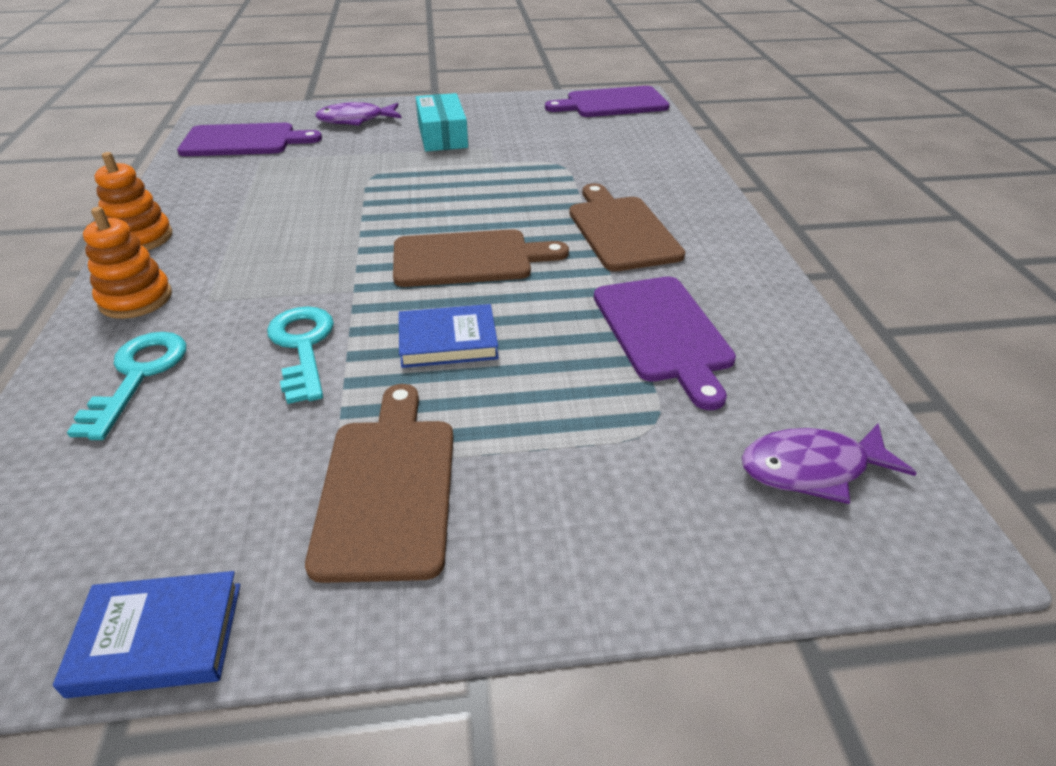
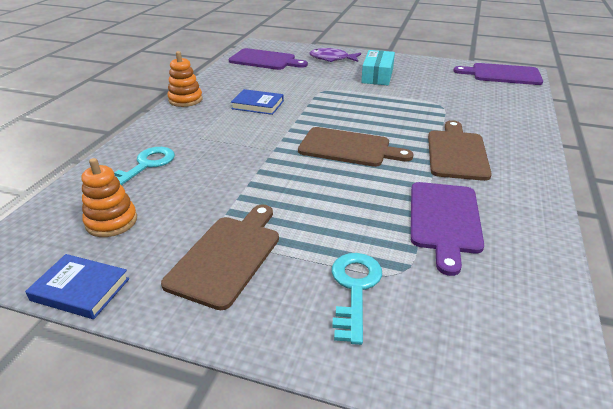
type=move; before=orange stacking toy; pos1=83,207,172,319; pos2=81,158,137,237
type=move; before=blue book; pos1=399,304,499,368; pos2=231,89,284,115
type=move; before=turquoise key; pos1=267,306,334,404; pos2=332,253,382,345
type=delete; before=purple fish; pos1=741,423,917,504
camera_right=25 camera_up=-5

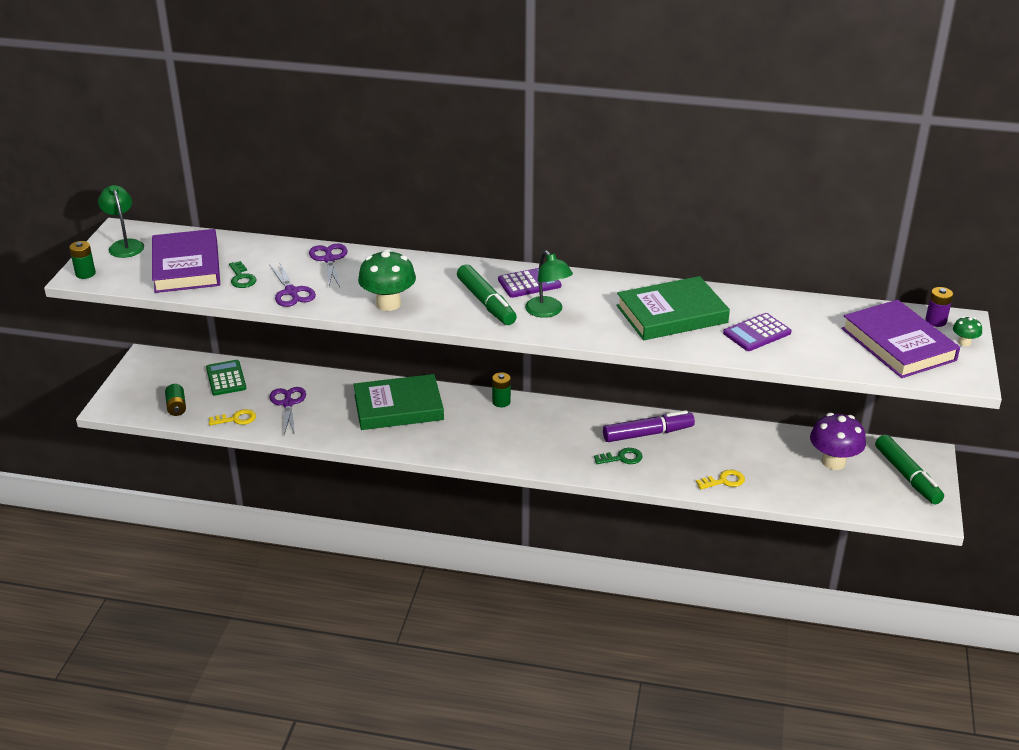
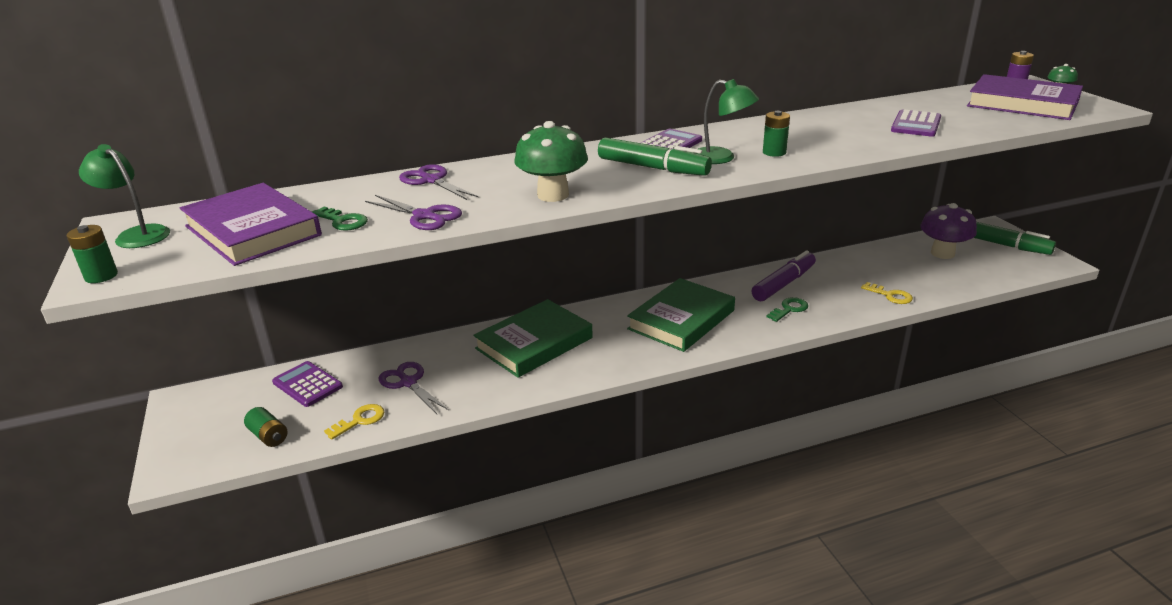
type=recolor; before=green calculator; after=purple calculator; pos1=206,360,246,396; pos2=272,361,343,407
type=move; before=green book; pos1=616,276,730,340; pos2=627,278,735,352
type=move; before=green battery; pos1=492,372,511,407; pos2=763,111,790,157
type=rotate; before=yellow key; pos1=696,470,745,489; pos2=861,282,913,304; turn=90
camera_right=-30 camera_up=-5

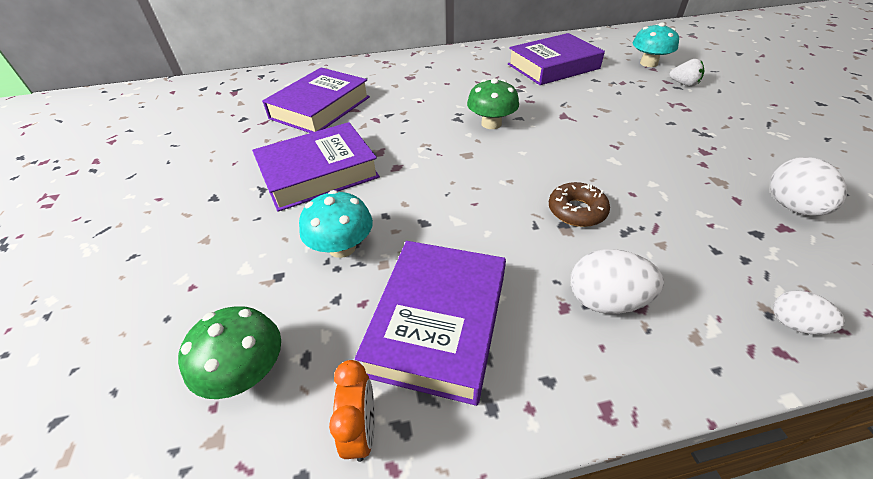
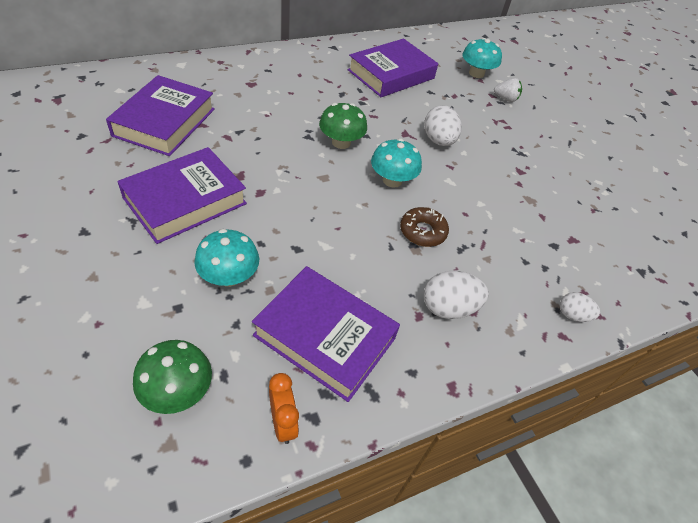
type=rotate; before=purple book; pos1=355,241,506,406; pos2=252,266,400,402; turn=-60
type=insert; after=turquoise mushroom; pos2=371,139,422,188
type=move; before=white egg; pos1=770,157,847,216; pos2=424,105,462,146
camera_right=-20 camera_up=5

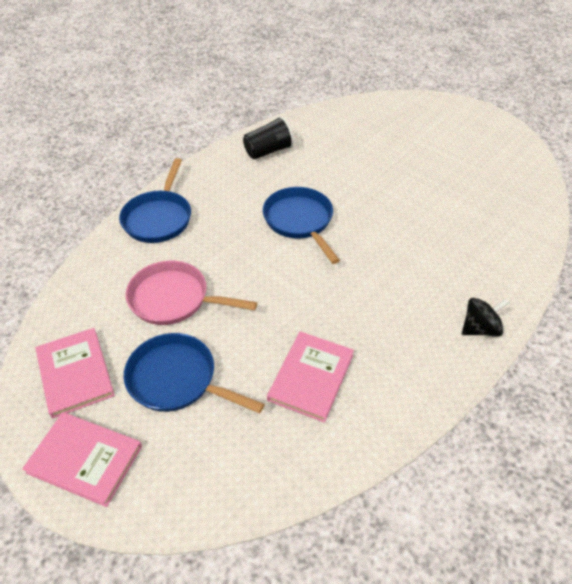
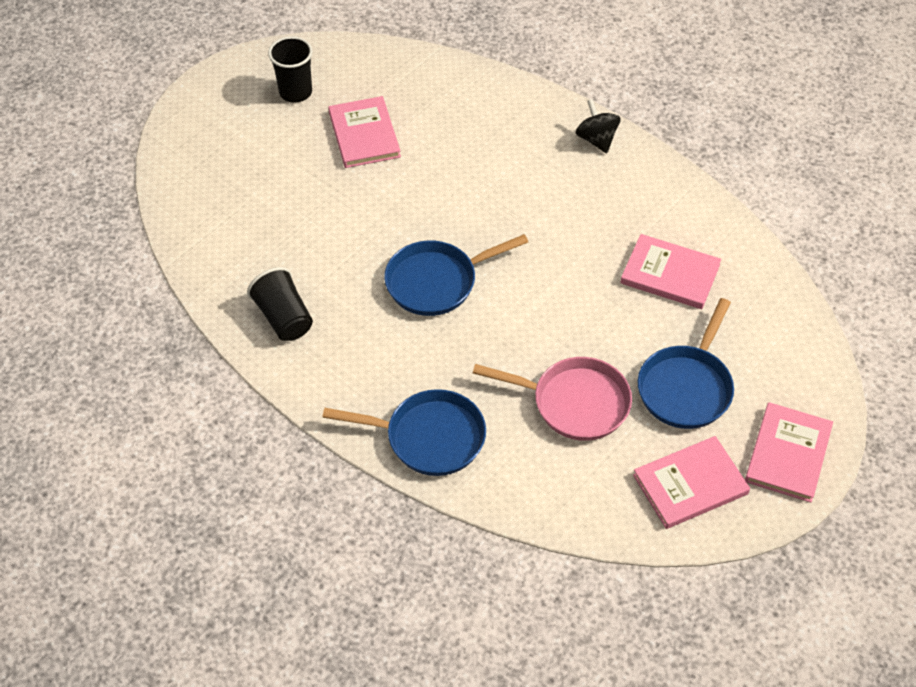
type=insert; after=black cup; pos2=268,36,313,103
type=insert; after=pink book; pos2=328,96,401,168
type=rotate; before=pink pan; pos1=126,260,257,325; pos2=473,357,632,441; turn=-90
camera_right=-90 camera_up=5

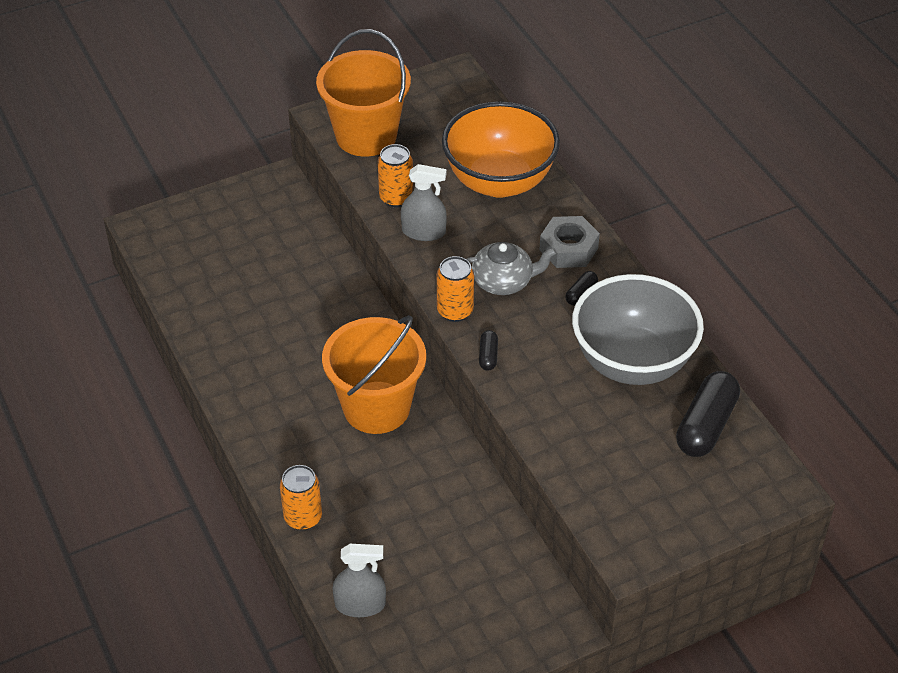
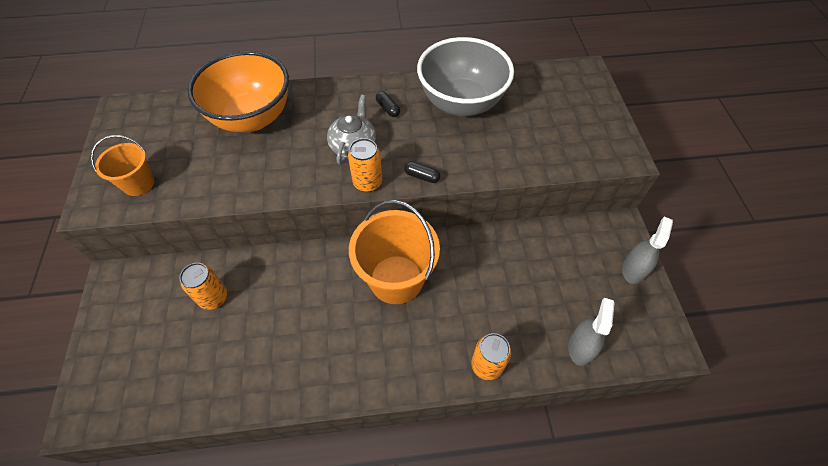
type=resize; before=orange bucket; pos1=316,29,411,157; pos2=91,135,154,196; scale=0.55
type=move; before=orange can; pos1=378,144,413,208; pos2=179,263,227,310
type=move; before=grey spray bottle; pos1=401,164,447,241; pos2=622,217,673,284
type=delete; before=grey nut; pos1=540,216,600,268
type=delete; before=black capsule; pos1=676,371,740,457
camera_right=-70 camera_up=10

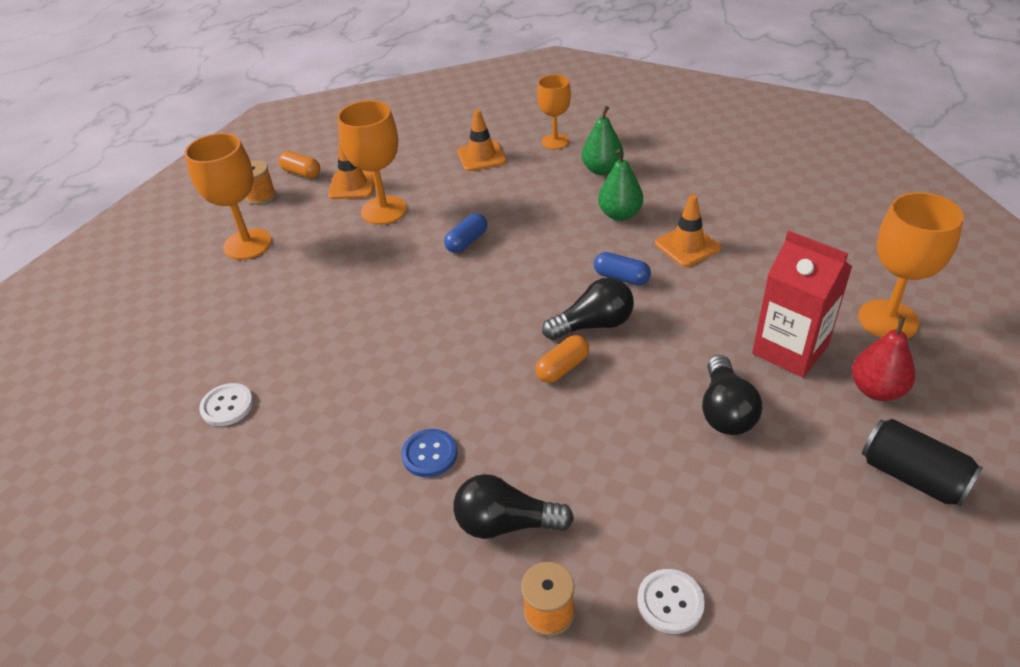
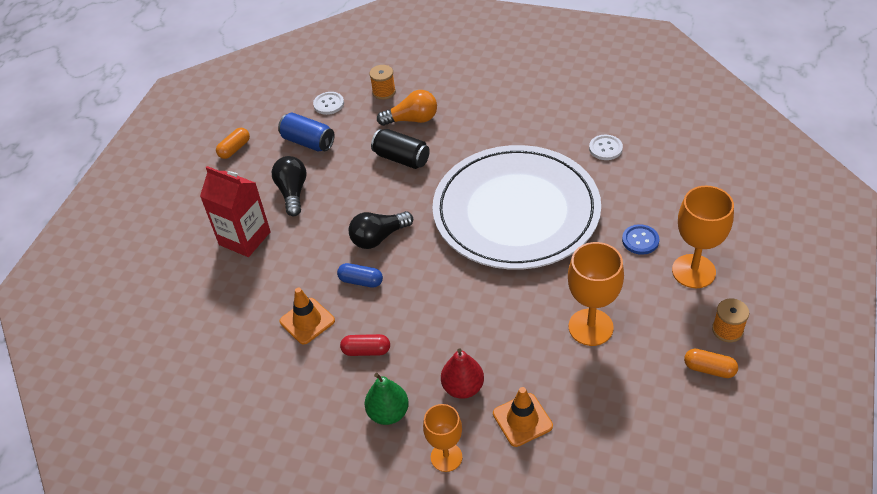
type=move; before=orange capsule; pos1=535,335,589,383; pos2=216,128,250,159
type=insert; after=blue can; pos2=278,113,335,151
type=replace; before=green pear; after=red capsule; pos1=598,149,643,221; pos2=340,334,390,356
type=move; before=black can; pos1=862,419,983,507; pos2=371,129,430,169
type=recolor; before=black light bulb; after=orange light bulb; pos1=453,474,574,539; pos2=377,90,437,126
type=insert; after=white plate; pos2=432,145,601,270
type=move; before=red pear; pos1=852,317,915,401; pos2=441,348,484,399
type=move; before=blue button; pos1=401,429,457,477; pos2=622,224,659,255
type=delete; before=orange traffic cone; pos1=328,139,375,199
type=delete; before=blue capsule; pos1=444,213,487,253
type=delete; before=orange goblet; pos1=858,192,964,338
camera_right=170 camera_up=5

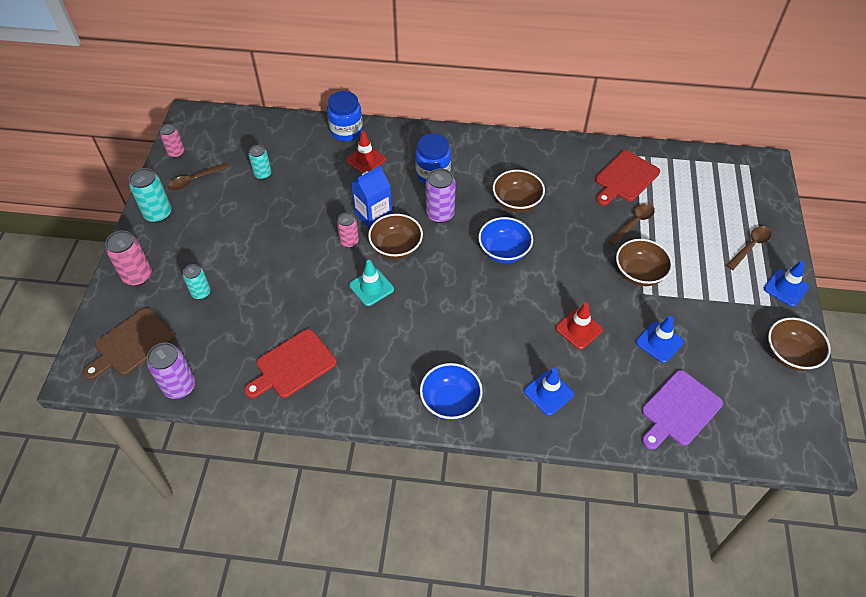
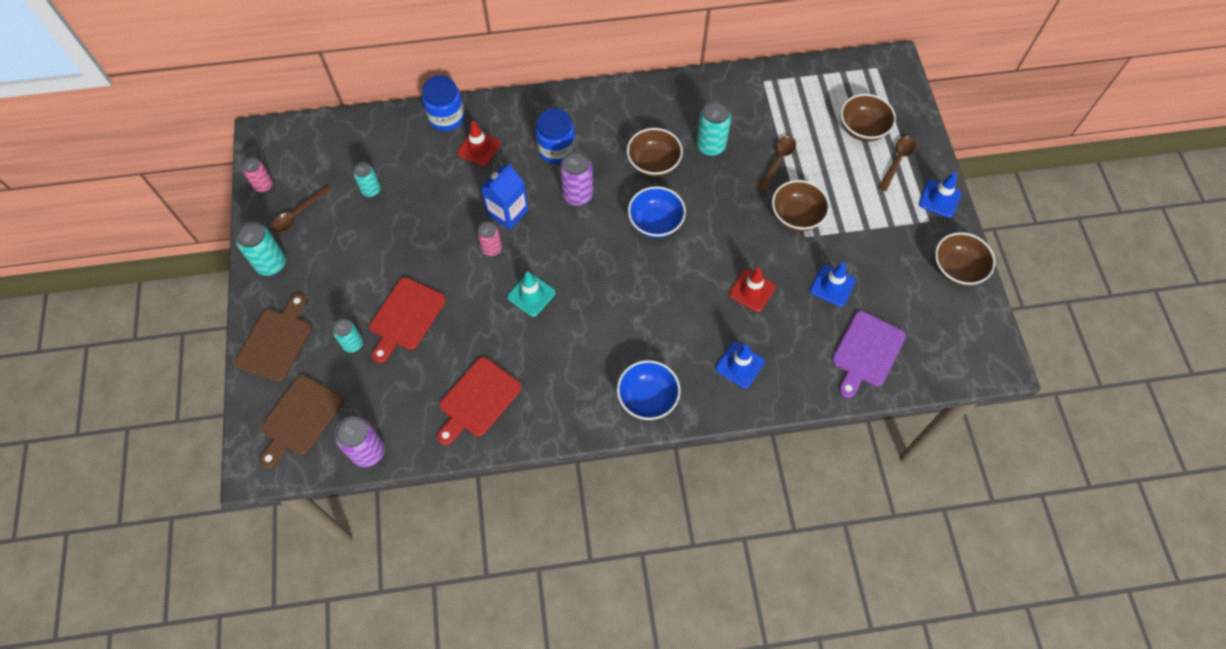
type=replace; before=pink can; after=brown cutting board; pos1=105,231,152,286; pos2=235,294,312,382
type=move; before=red cutting board; pos1=595,150,660,205; pos2=369,277,446,363
type=insert; after=turquoise can; pos2=696,101,732,156
type=move; before=brown bowl; pos1=368,214,423,260; pos2=841,94,896,142
camera_right=-15 camera_up=10

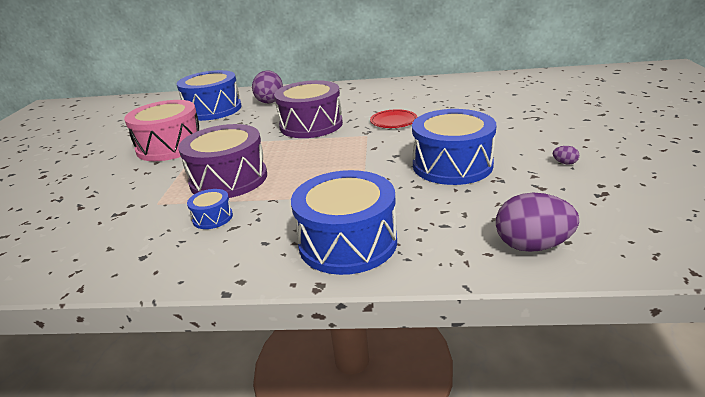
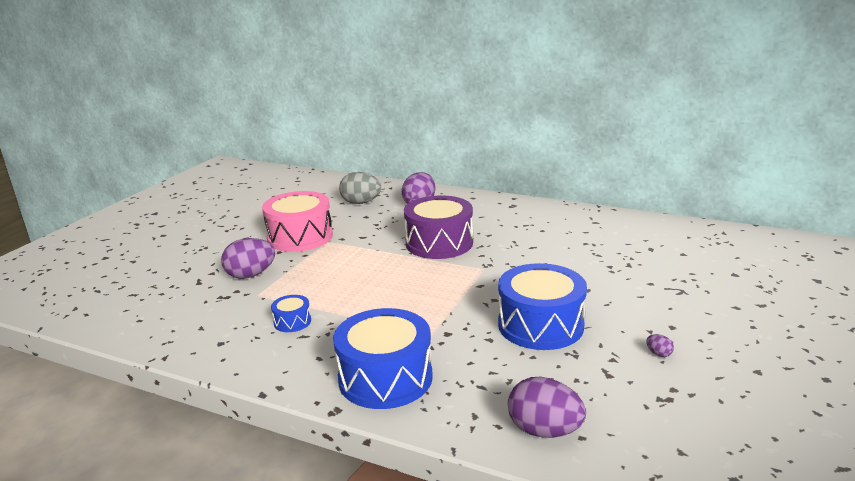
type=insert; after=purple egg; pos2=221,238,275,279
type=replace; before=blue drum; after=grey egg; pos1=177,70,242,121; pos2=339,172,381,204
type=delete; before=purple drum; pos1=178,124,267,198
type=delete; before=red plate; pos1=370,109,417,128
camera_right=20 camera_up=-5

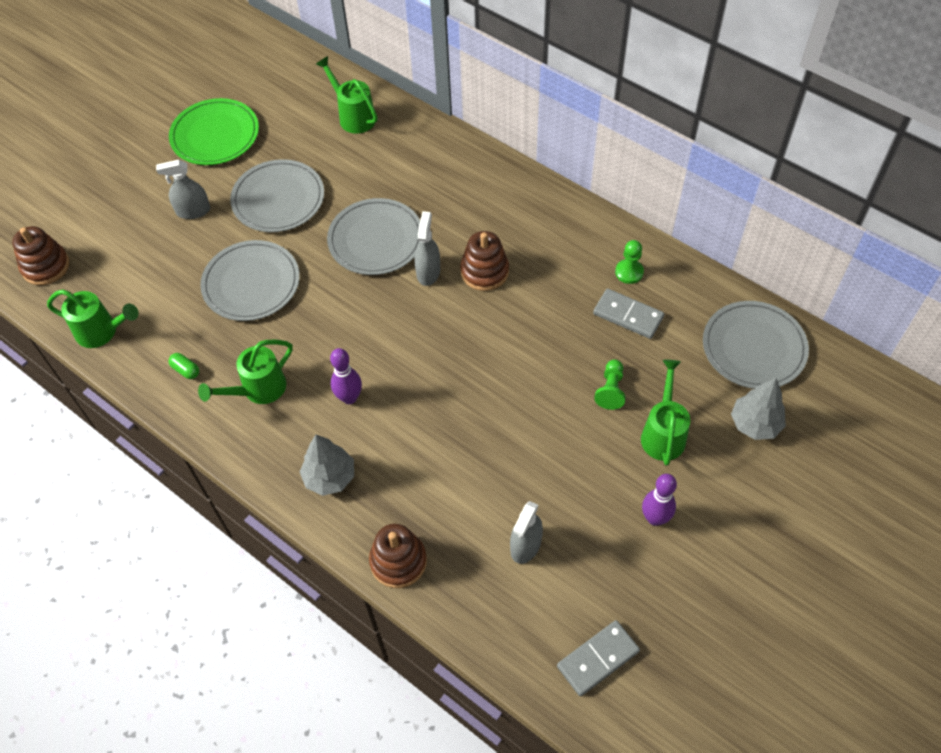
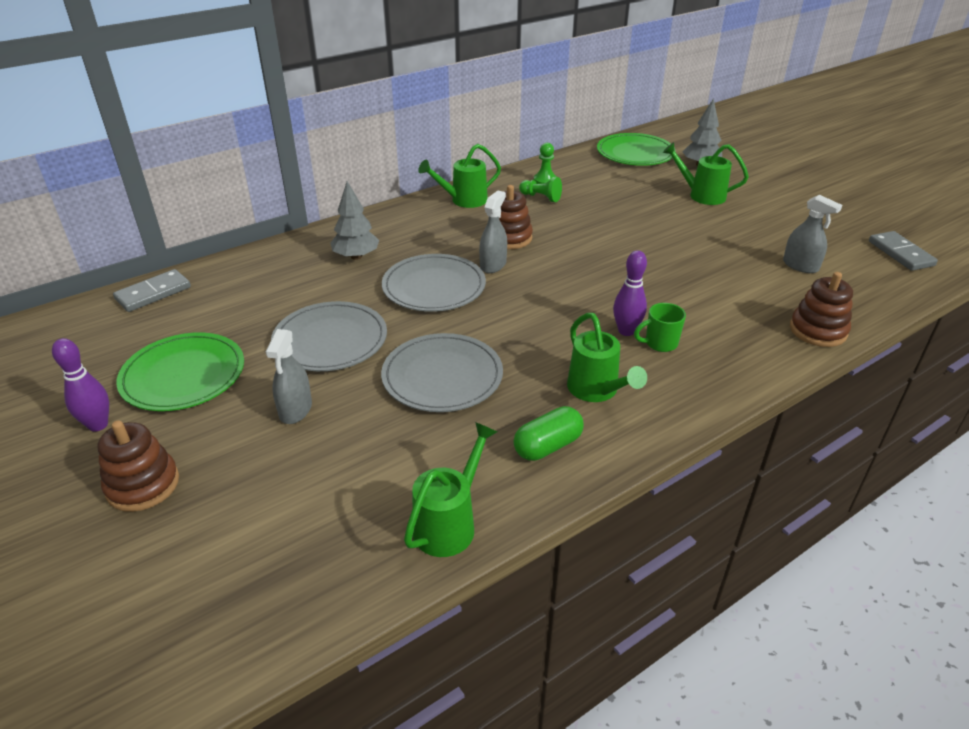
type=move; before=purple bowling pin; pos1=642,474,677,526; pos2=52,338,109,432
type=move; before=brown stacking toy; pos1=12,226,69,285; pos2=97,420,179,512
type=move; before=grey domino; pos1=593,289,664,339; pos2=113,269,191,312
type=move; before=grey tree; pos1=300,434,354,496; pos2=330,181,379,260
type=move; before=green watering can; pos1=316,56,377,134; pos2=418,144,501,208
type=rotate; before=grey spray bottle; pos1=414,211,440,286; pos2=479,191,507,273; turn=90
type=resize; before=green capsule; pos1=169,353,199,379; pos2=513,406,584,461; scale=1.69
type=move; before=green pawn; pos1=594,359,626,410; pos2=519,177,562,202
type=recolor; before=grey plate; after=green plate; pos1=703,301,809,389; pos2=597,133,676,166
type=insert; after=green mug; pos2=634,303,686,352
camera_right=-75 camera_up=-20

